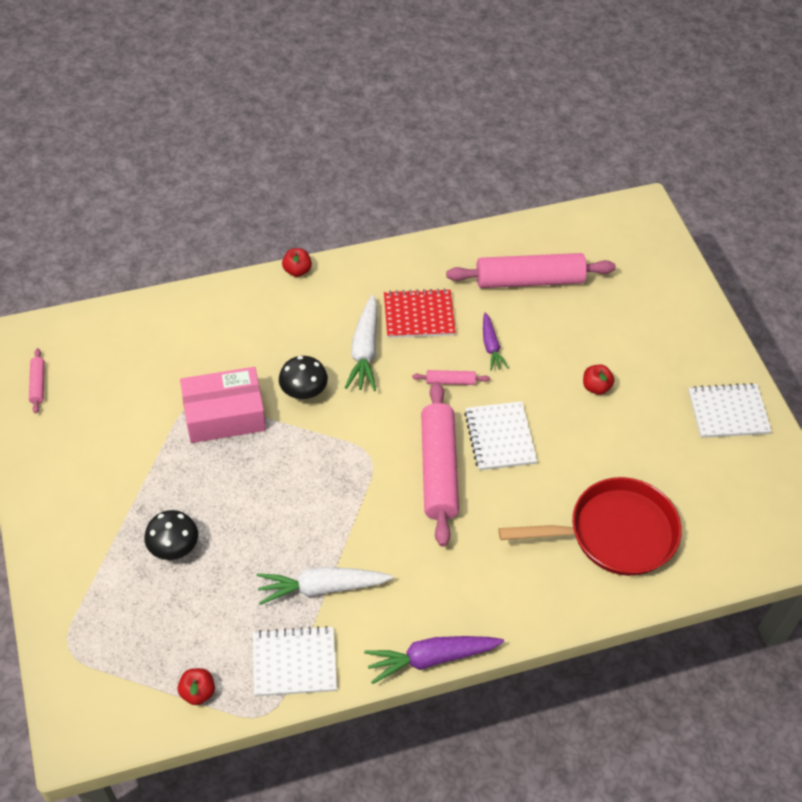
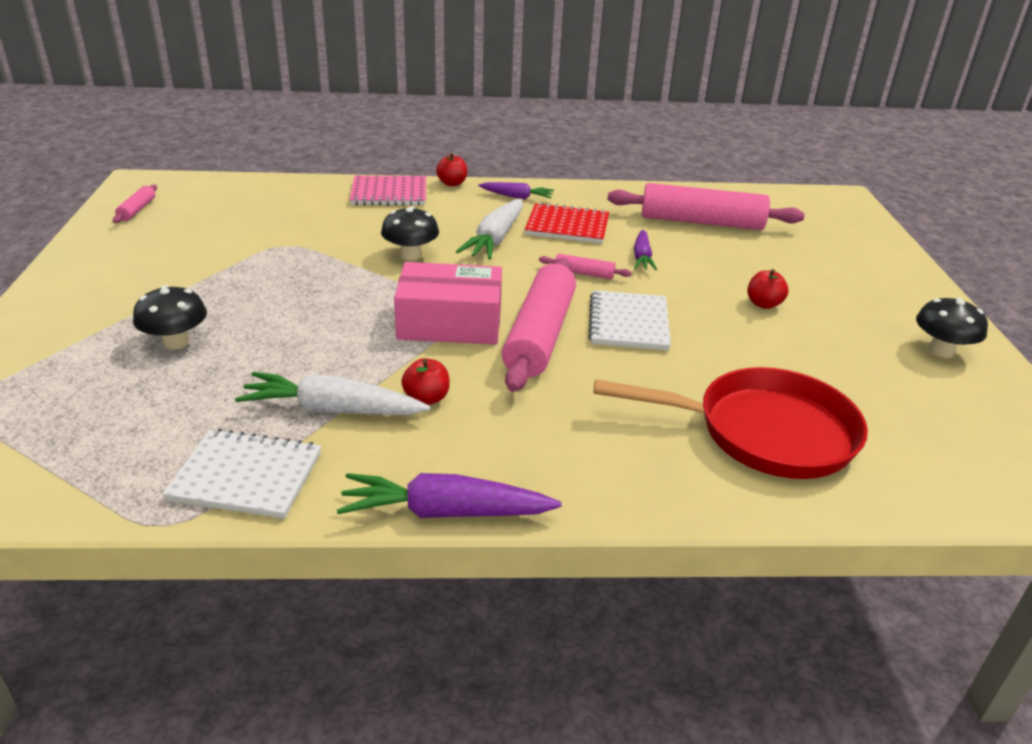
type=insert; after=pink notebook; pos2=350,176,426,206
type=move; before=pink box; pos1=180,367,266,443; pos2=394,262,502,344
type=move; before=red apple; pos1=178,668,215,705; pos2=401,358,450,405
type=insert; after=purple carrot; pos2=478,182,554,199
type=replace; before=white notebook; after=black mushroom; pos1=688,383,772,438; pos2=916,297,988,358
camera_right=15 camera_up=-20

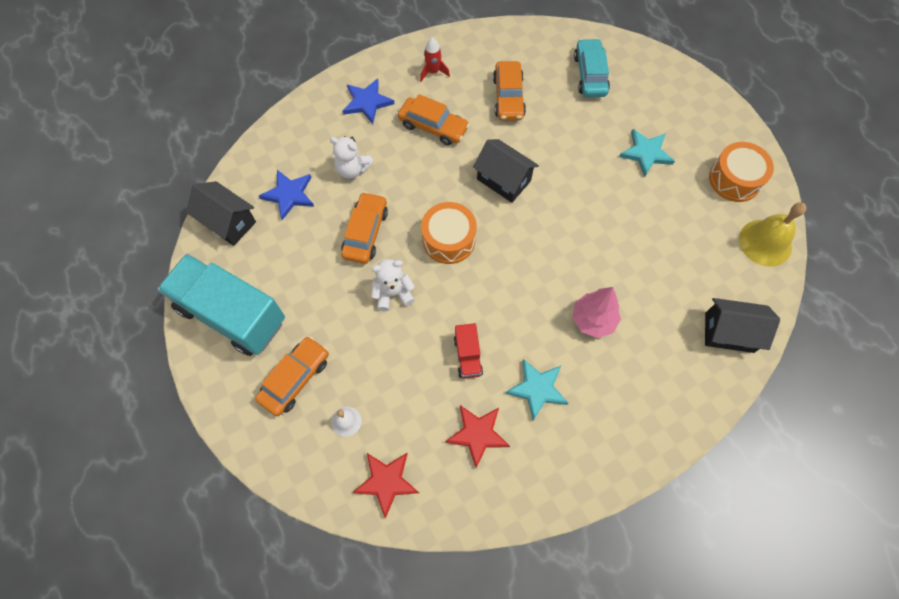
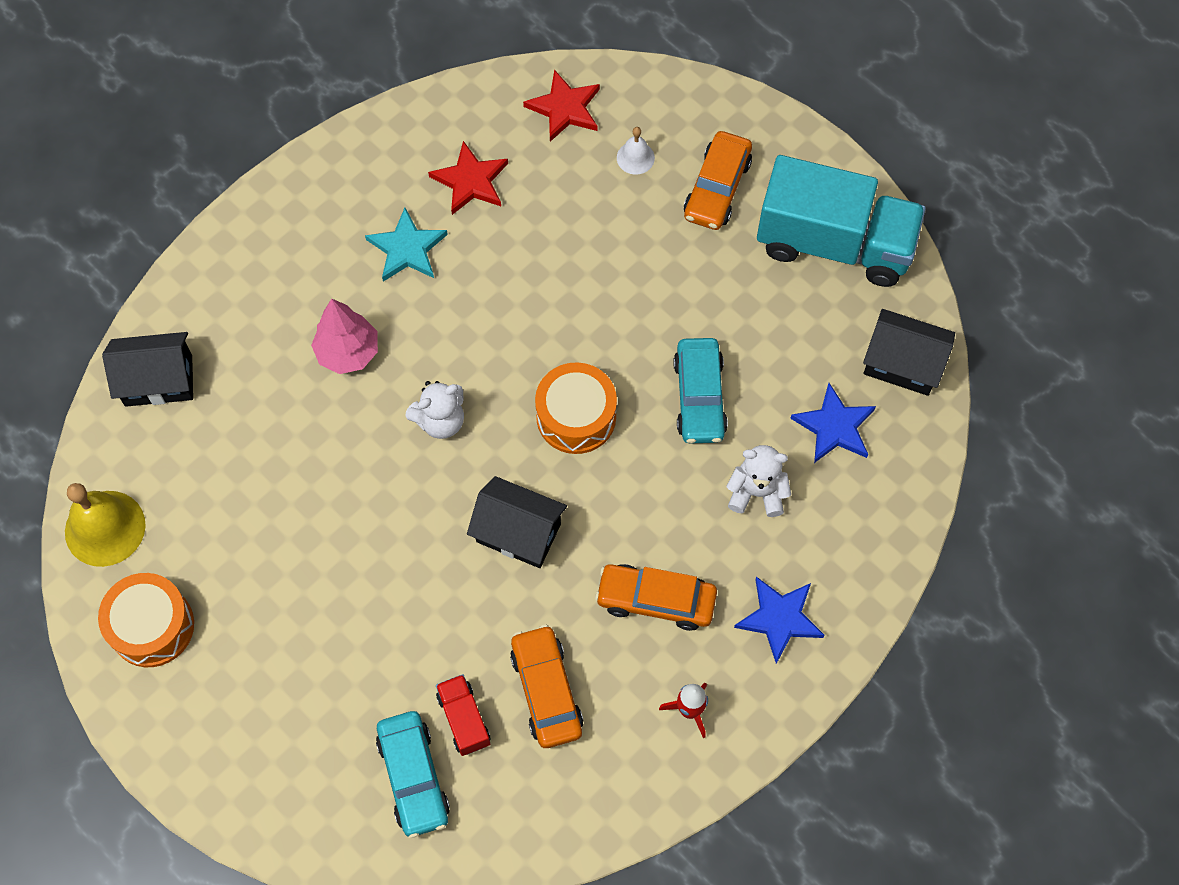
type=move; before=white teddy bear; pos1=371,259,415,311; pos2=405,381,464,439
type=move; before=red truck; pos1=454,323,483,379; pos2=436,674,491,756
type=recolor; before=orange car; after=turquoise car; pos1=341,192,388,264; pos2=673,338,728,443
type=delete; before=turquoise star; pos1=619,129,675,177
camera_right=165 camera_up=0

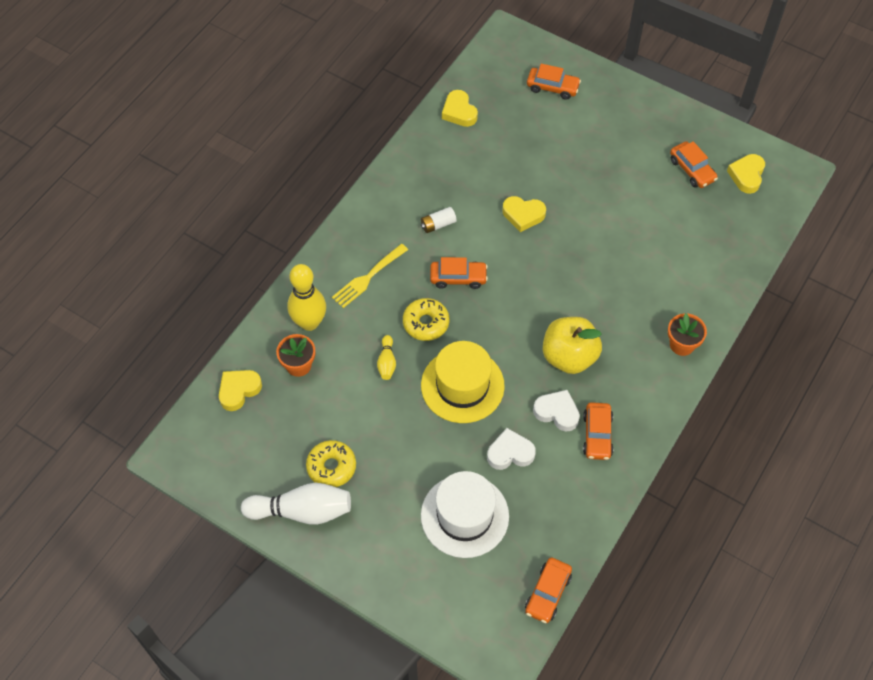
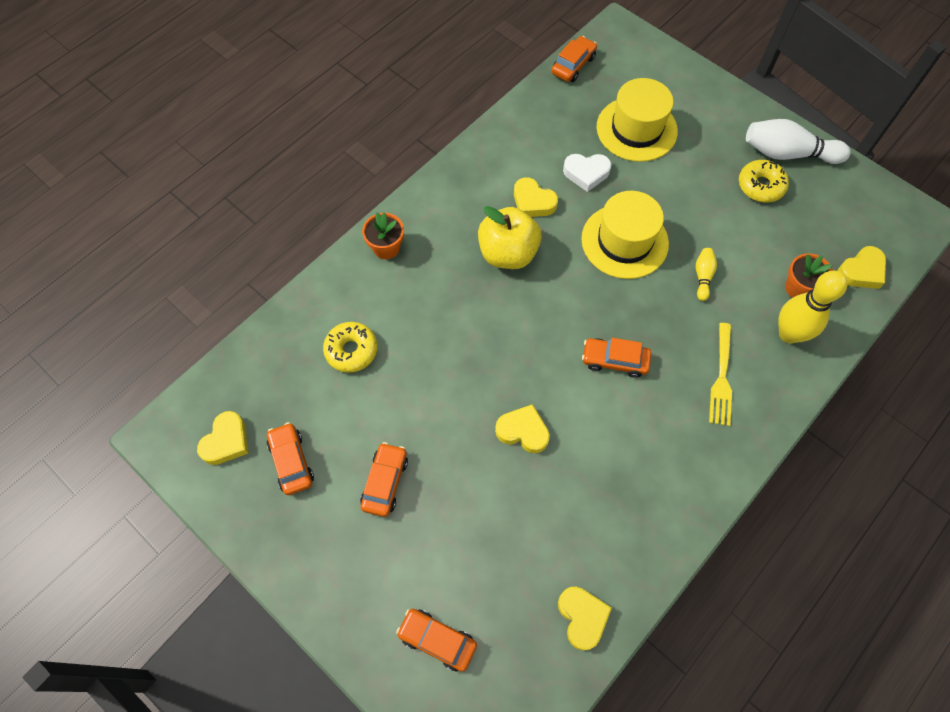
type=move; before=yellow donut; pos1=403,298,449,341; pos2=323,322,377,373
type=move; before=orange car; pos1=583,402,613,460; pos2=360,442,408,517
type=recolor; before=white heart; after=yellow heart; pos1=533,390,580,432; pos2=514,177,558,217
type=recolor; before=white hat; after=yellow hat; pos1=421,471,509,558; pos2=597,78,678,162
type=rotate; before=yellow fork; pos1=332,244,408,308; pos2=709,323,732,426; turn=135
type=delete; before=white battery; pos1=421,207,457,233
camera_right=-170 camera_up=5

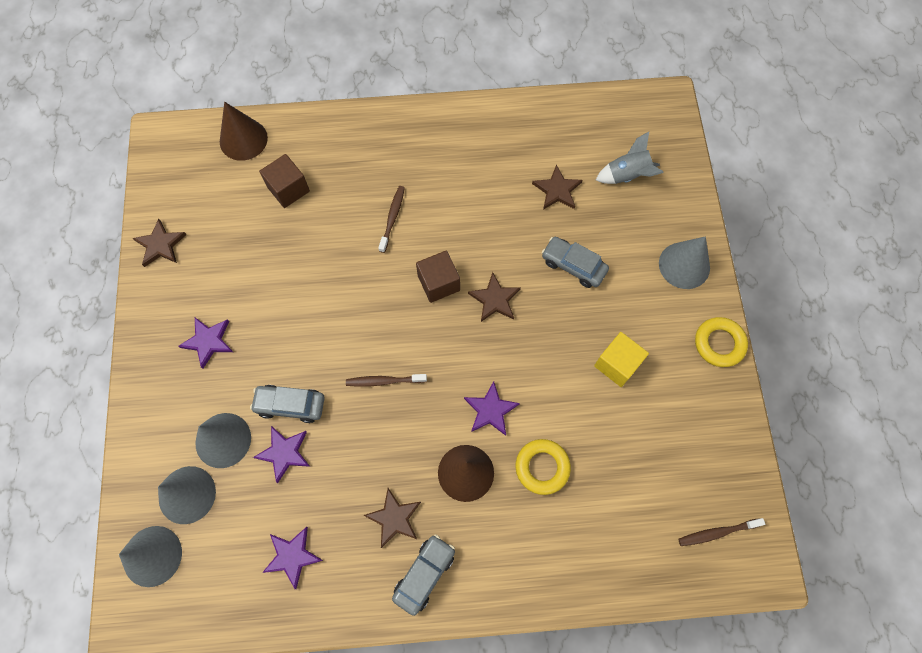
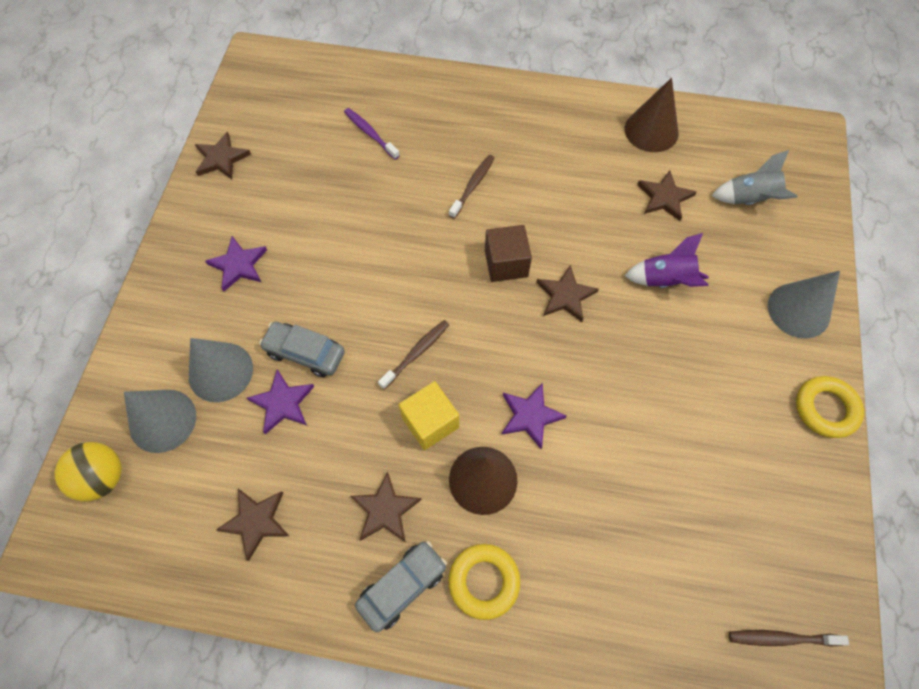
type=replace; before=grey cone; after=yellow ball; pos1=119,526,182,587; pos2=55,442,122,501
type=recolor; before=purple star; after=brown star; pos1=262,527,323,589; pos2=216,489,289,561
type=replace; before=brown cube; after=purple toothbrush; pos1=259,154,310,208; pos2=344,108,400,160
type=rotate; before=brown toothbrush; pos1=346,374,427,387; pos2=378,320,449,390; turn=120
type=move; before=yellow cube; pos1=594,332,649,387; pos2=399,381,459,450
type=move; before=yellow ring; pos1=515,439,571,495; pos2=448,544,521,620
type=move; before=brown cone; pos1=220,102,268,161; pos2=624,78,679,152
type=replace; before=grey car; after=purple rocket; pos1=542,237,609,288; pos2=625,233,709,288
camera_right=15 camera_up=-5

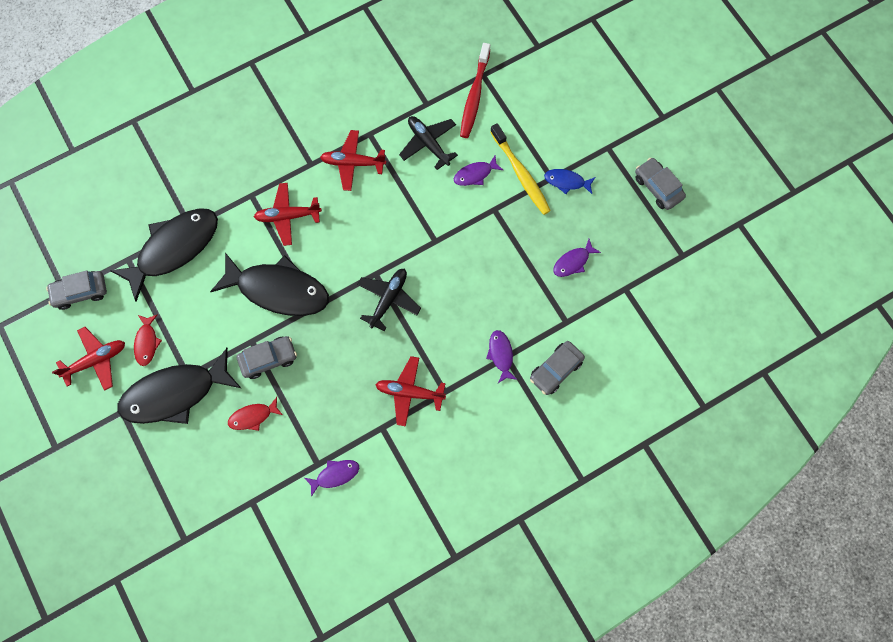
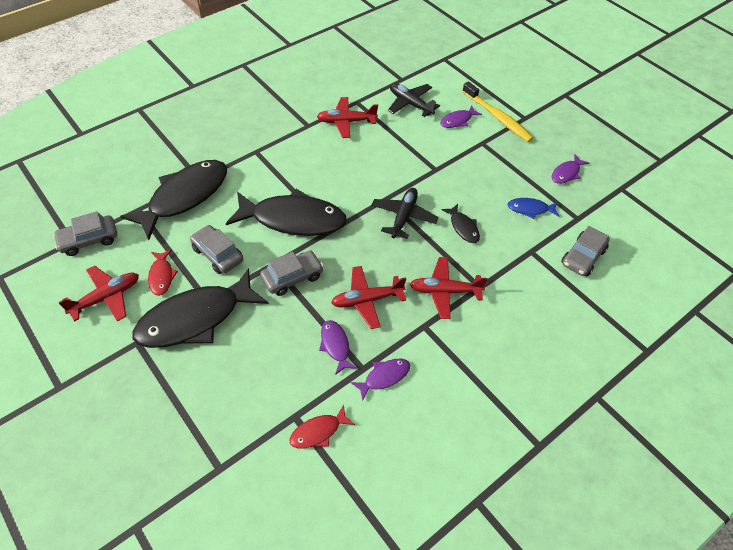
type=move; before=grey car; pos1=635,158,686,210; pos2=190,225,243,274
type=move; before=red fish; pos1=228,397,283,431; pos2=289,405,355,449
type=move; before=purple fish; pos1=486,330,517,383; pos2=319,320,357,375
type=move; before=red plane; pos1=254,183,322,246; pos2=331,266,406,329
type=insert; after=black fish; pos2=441,204,480,243
type=move; before=blue fish; pos1=544,169,595,194; pos2=507,198,559,219
type=delete; before=red toothbrush; pos1=460,43,490,138
camera_right=-10 camera_up=-20

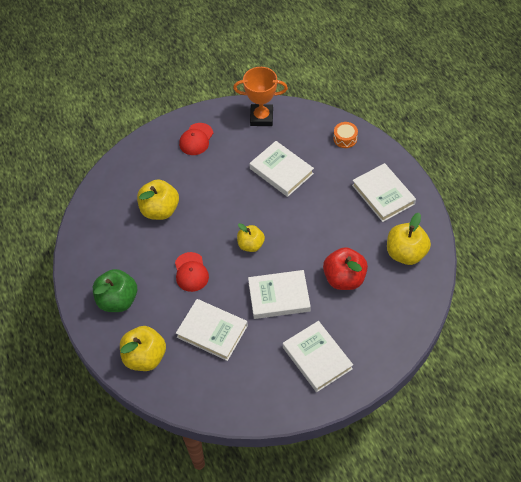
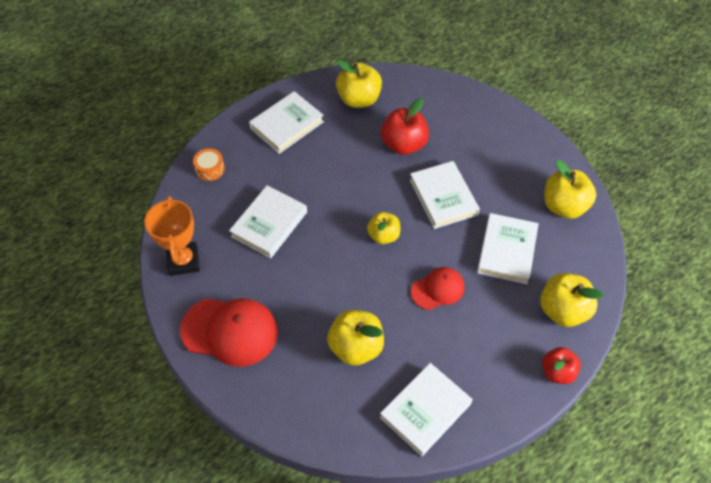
type=resize; before=red cap; pos1=179,123,213,155; pos2=180,298,278,367; scale=1.7
type=move; before=white book; pos1=283,321,353,392; pos2=380,363,472,456
type=insert; after=red apple; pos2=542,347,581,384
type=insert; after=yellow apple; pos2=544,160,596,219
type=delete; before=green apple; pos1=93,269,137,312
camera_right=-105 camera_up=0

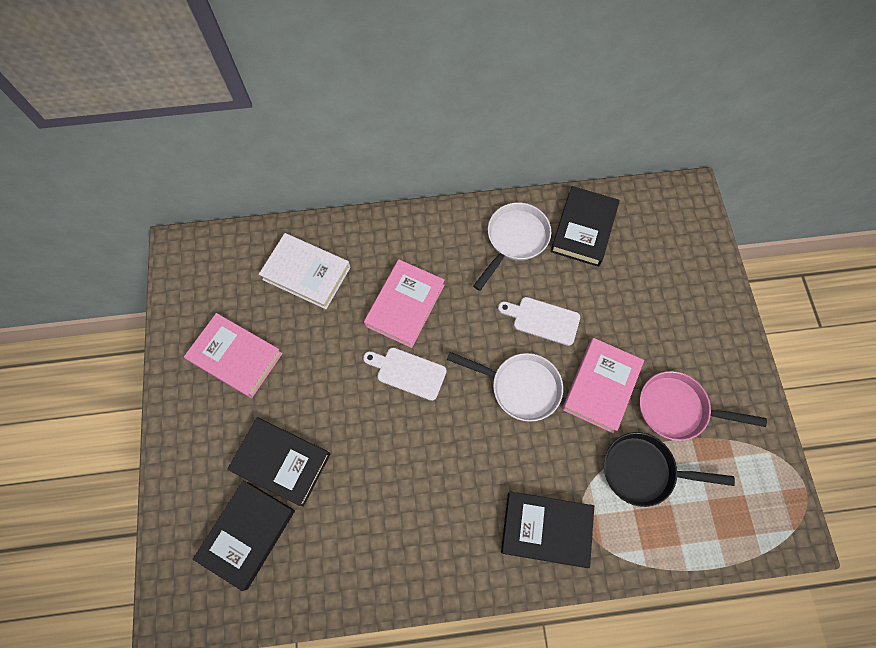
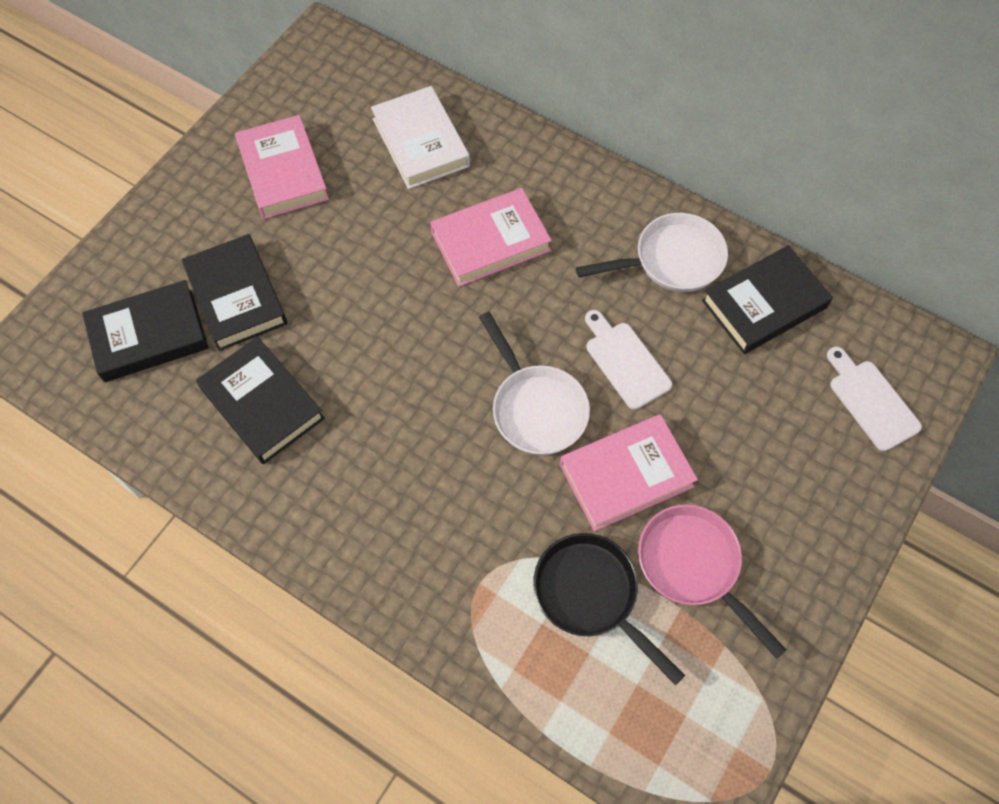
type=move; before=black book; pos1=501,491,594,568; pos2=196,337,325,464
type=move; before=white cutting board; pos1=363,348,447,401; pos2=827,347,922,451
camera_right=40 camera_up=-5

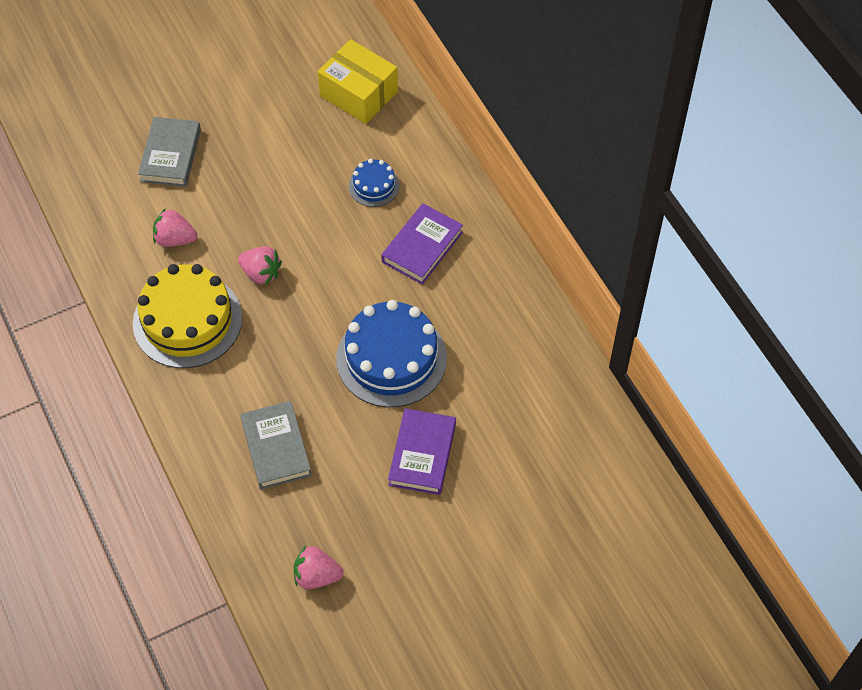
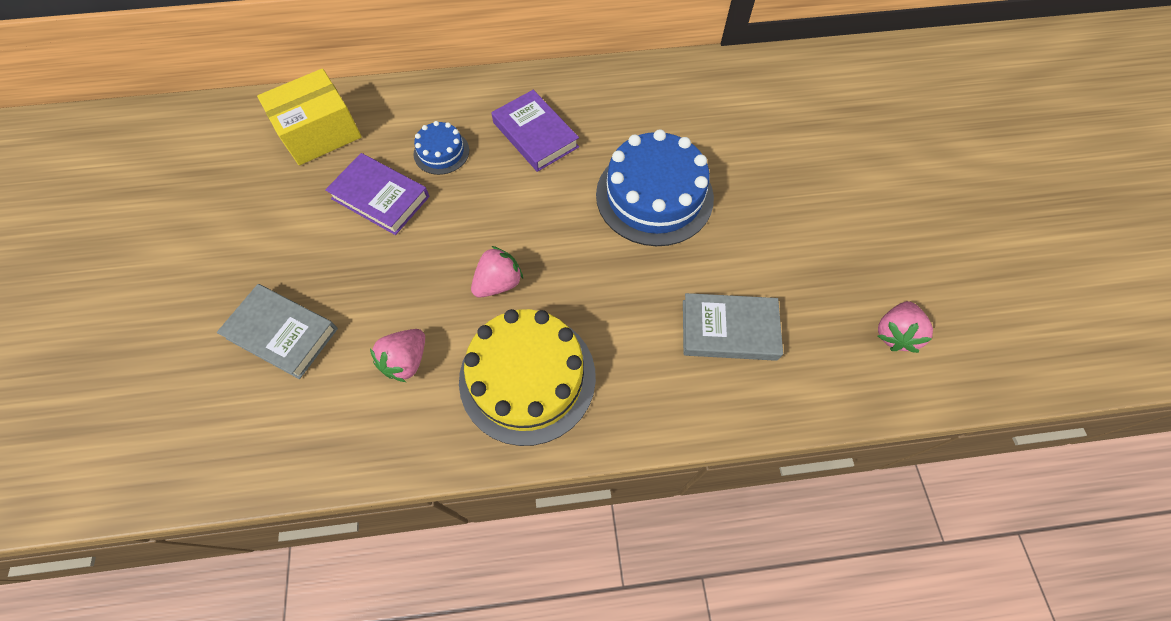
type=move; before=purple book; pos1=388,408,456,495; pos2=325,153,429,235
camera_right=-70 camera_up=5

